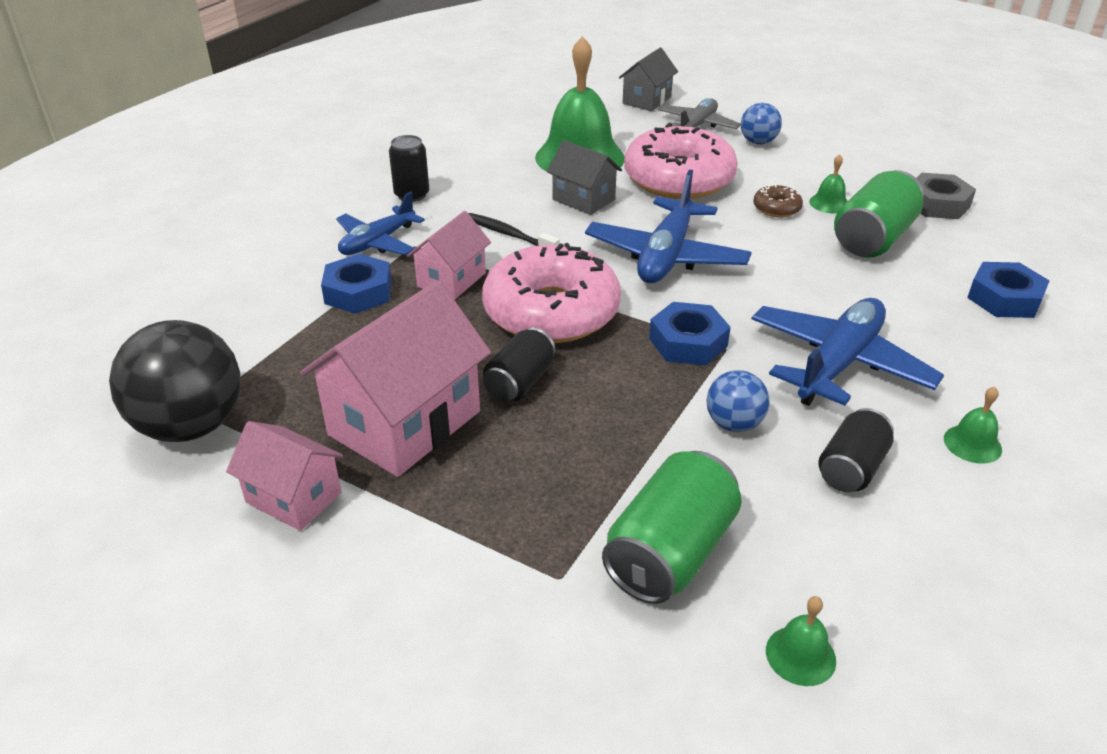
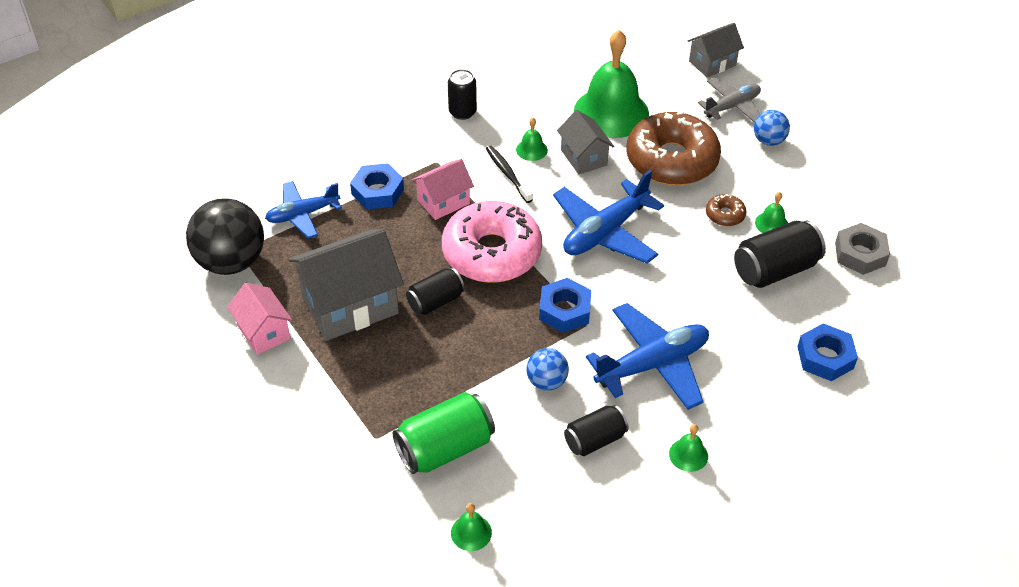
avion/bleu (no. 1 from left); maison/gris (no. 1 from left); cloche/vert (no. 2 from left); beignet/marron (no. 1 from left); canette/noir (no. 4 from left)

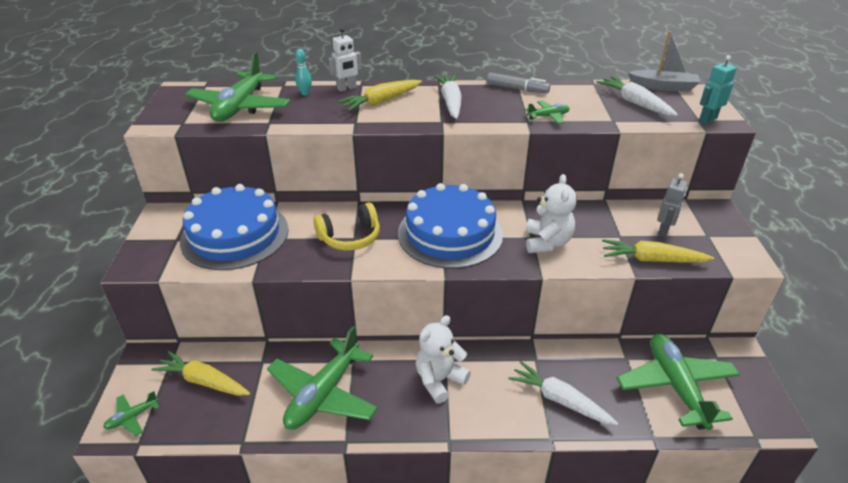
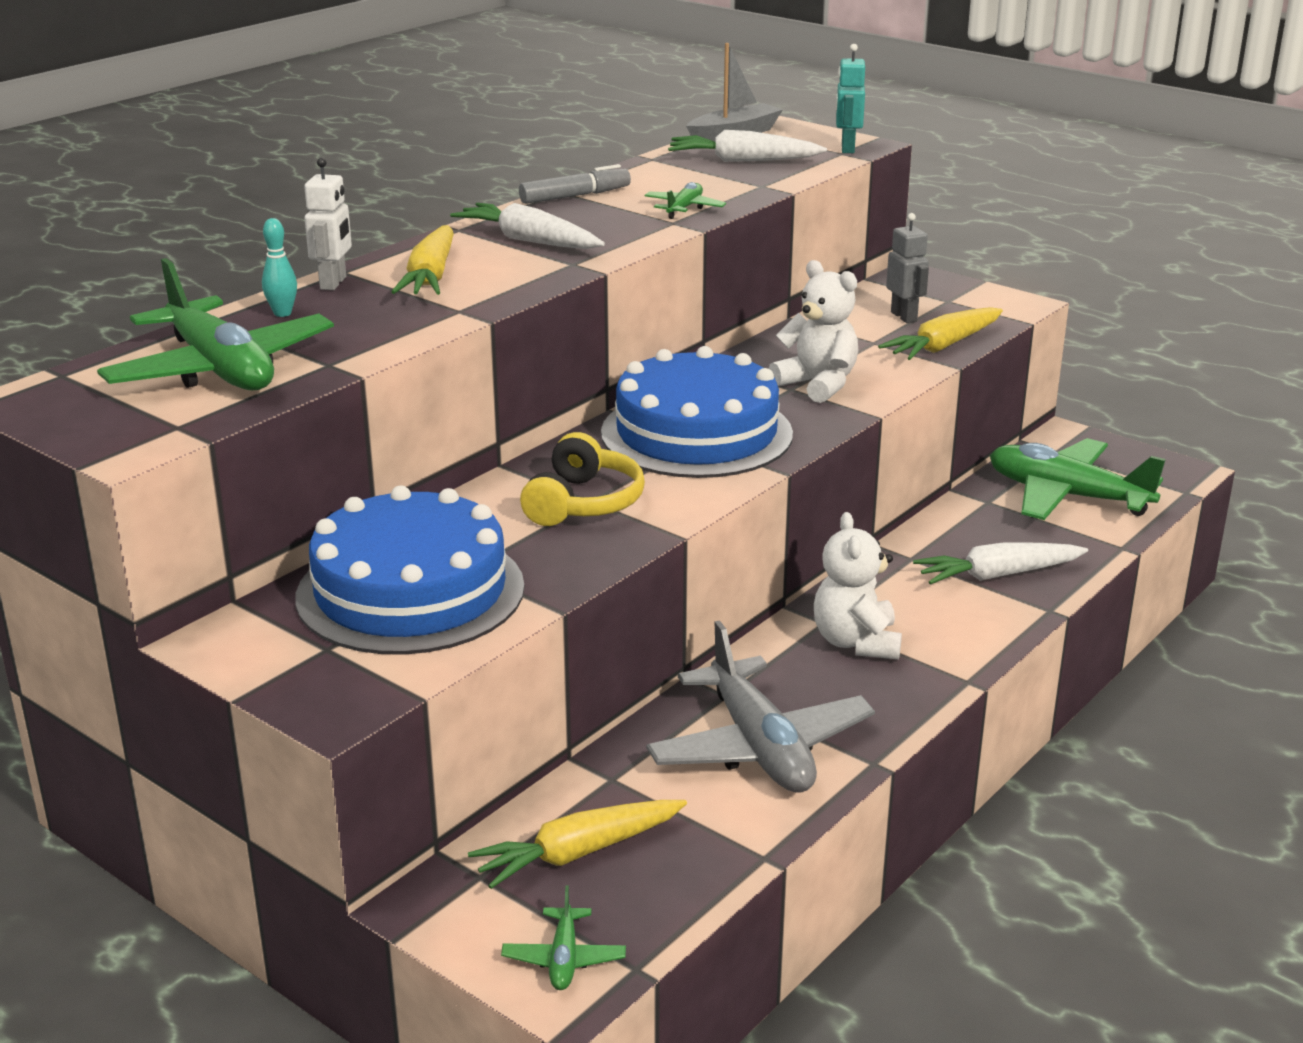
avion/gris

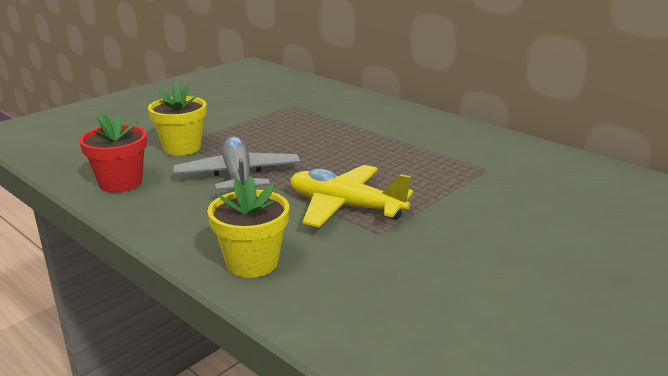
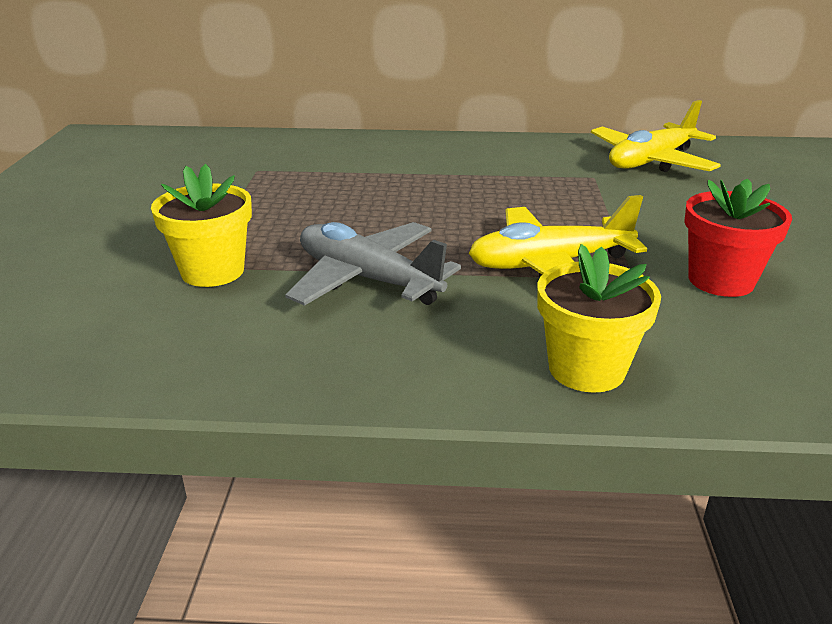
avion/jaune (no. 2 from left); pot de fleurs/rouge

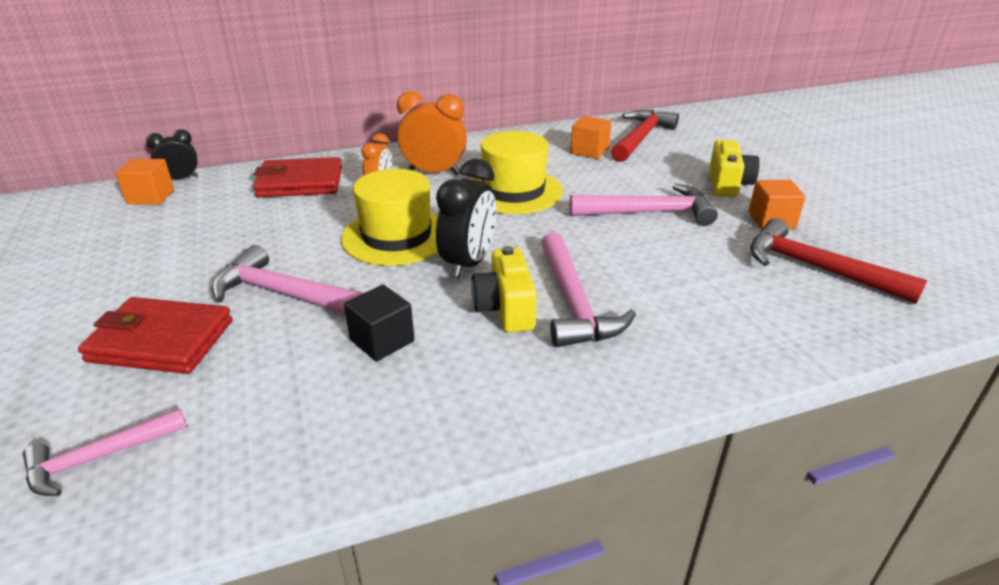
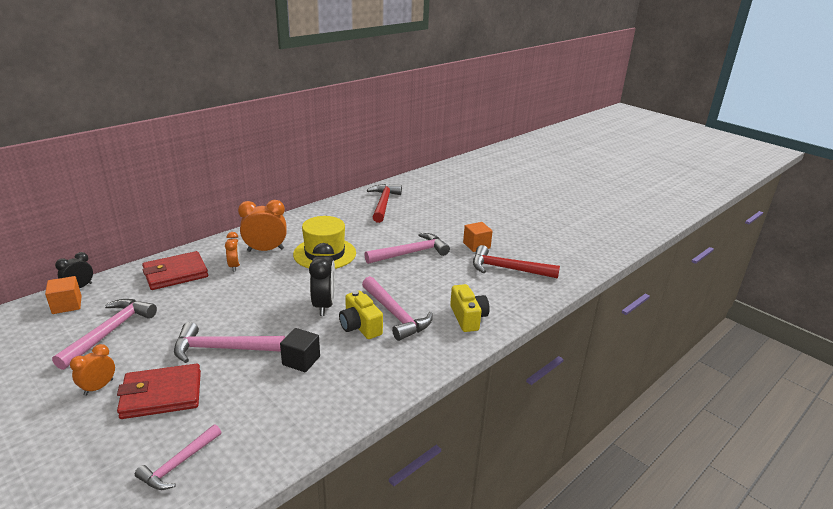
marteau/rose (no. 1 from left); réveil/orange (no. 1 from left); appareil photo/jaune (no. 2 from left); chapeau/jaune (no. 1 from left in the first image); cube/orange (no. 2 from left in the first image)

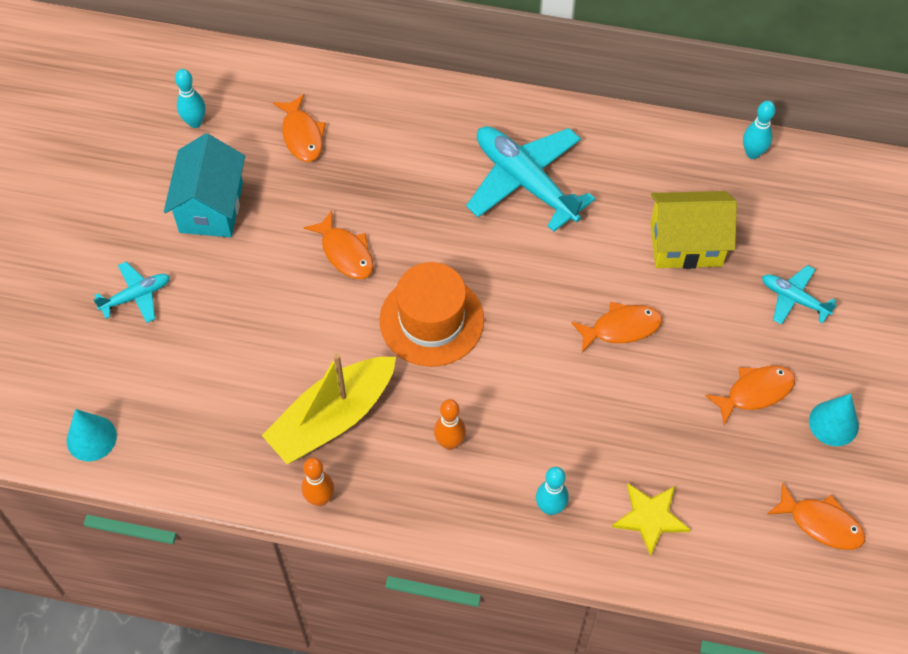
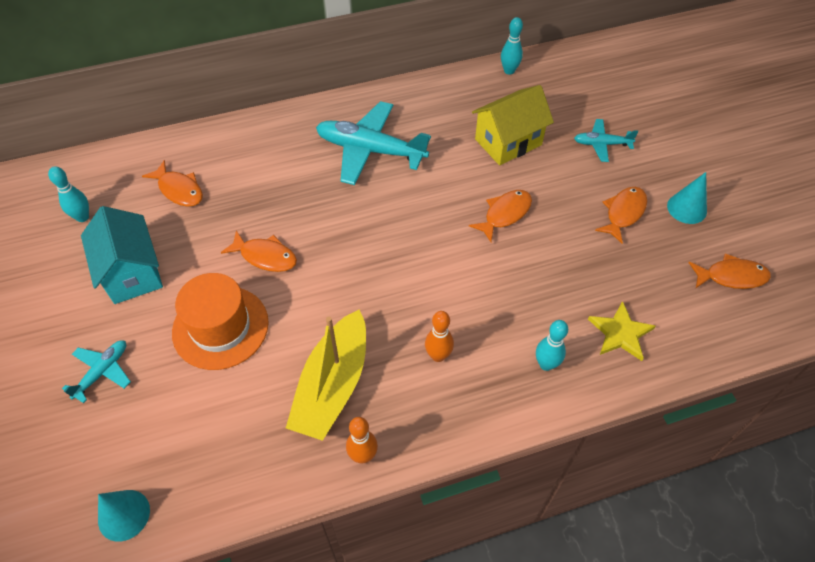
chapeau/orange

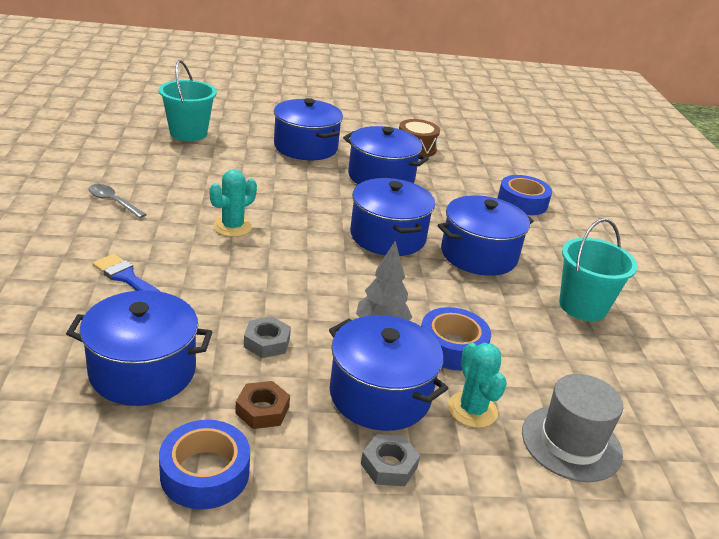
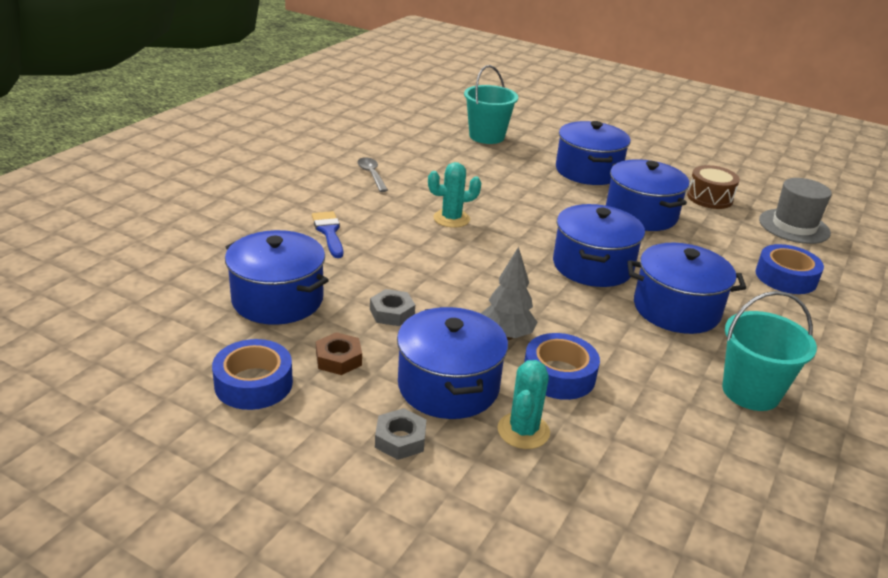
chapeau/gris

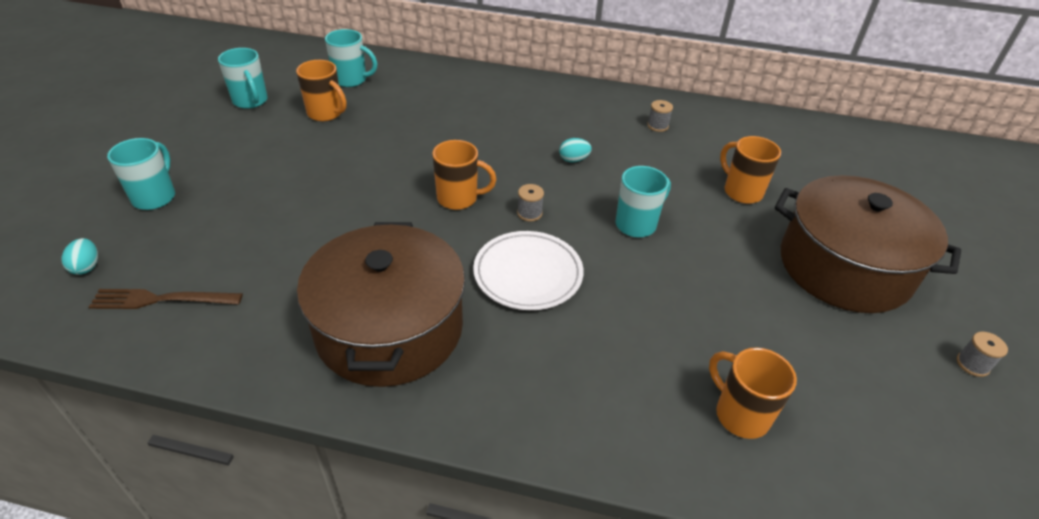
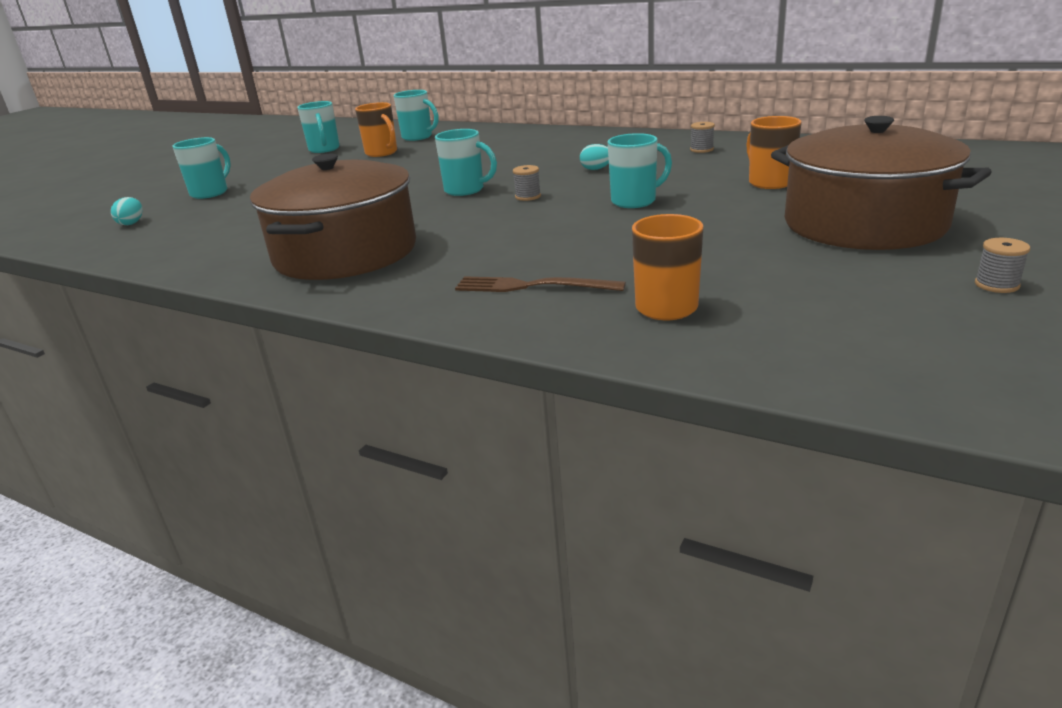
tasse/turquoise (no. 4 from left); fourchette/marron; assiette/blanc

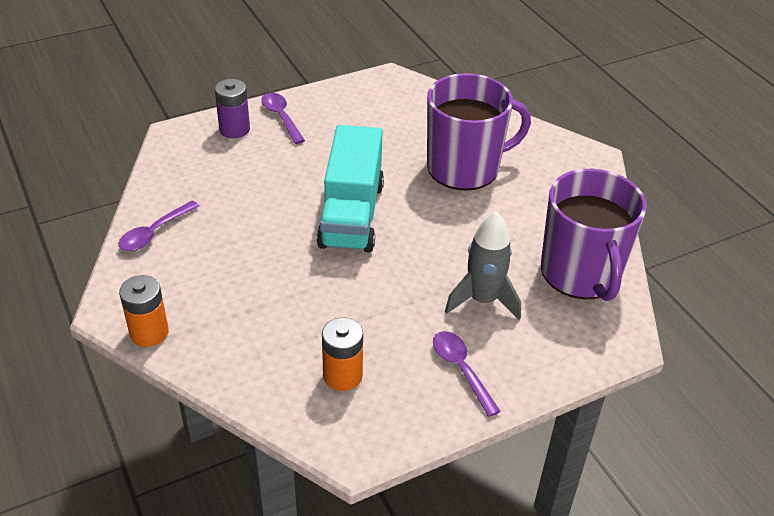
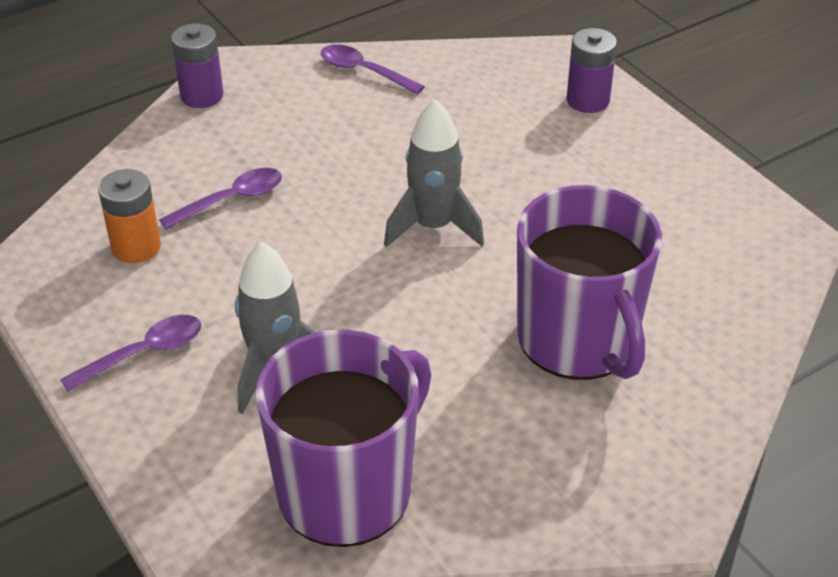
cuillère/violet (no. 2 from left); pile/violet (no. 1 from left); tasse/violet (no. 1 from left); fusée/gris (no. 2 from left)

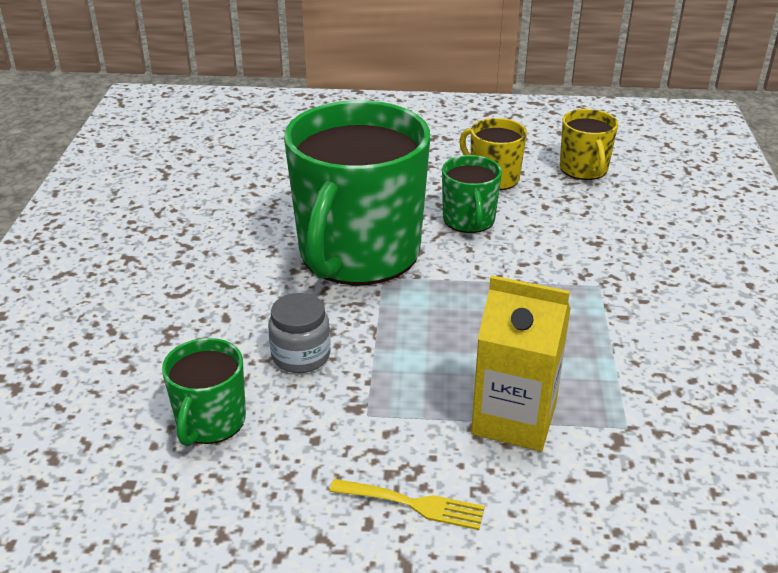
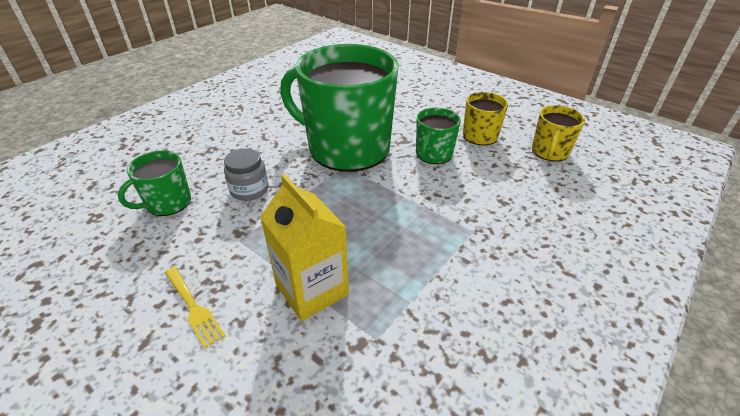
tasse/vert (no. 2 from left)

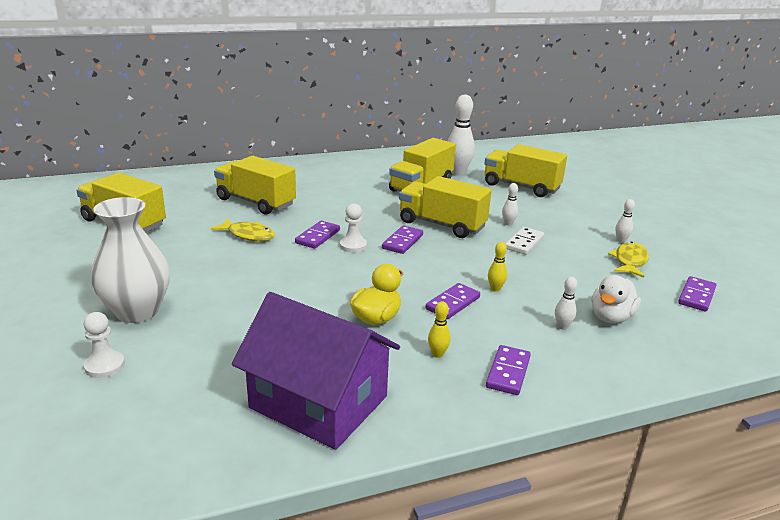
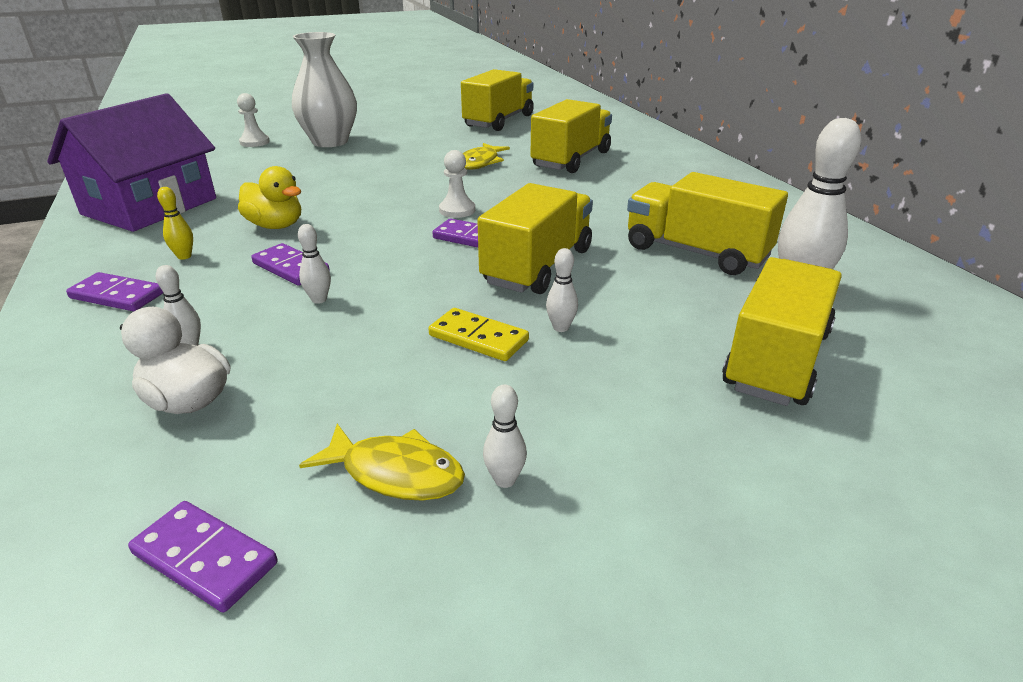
quille/blanc (no. 2 from left); domino/jaune; domino/violet (no. 1 from left in the first image)

